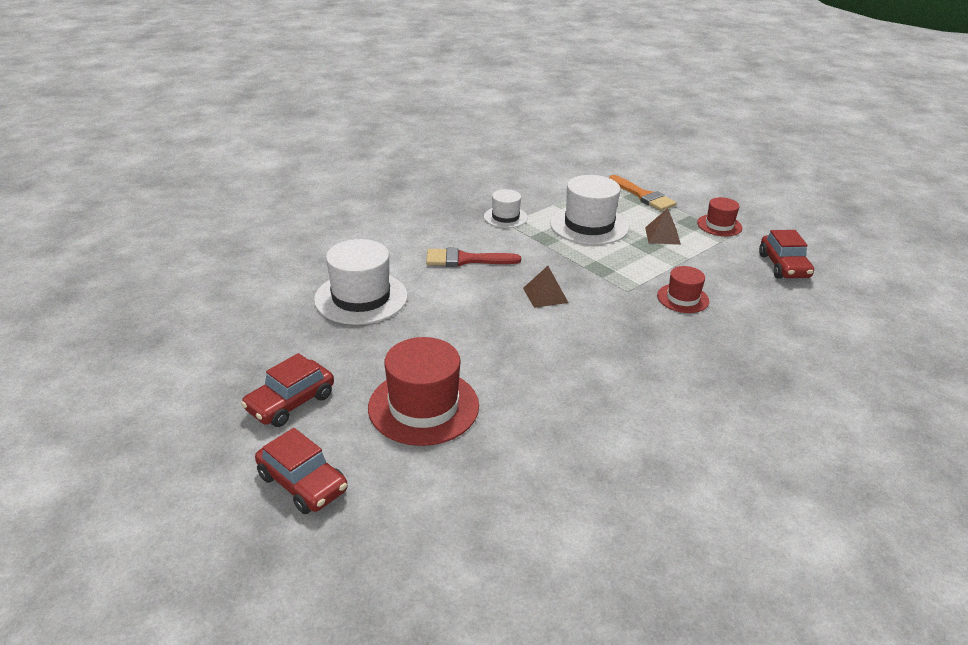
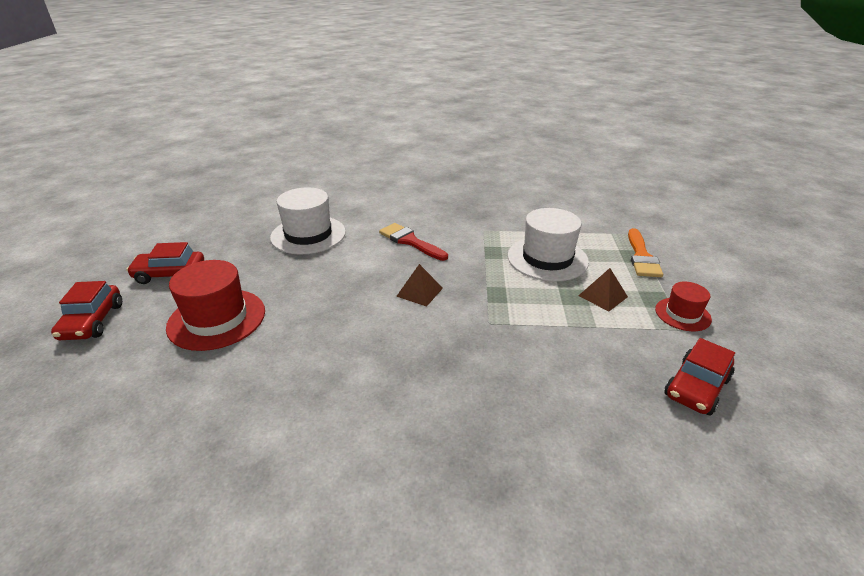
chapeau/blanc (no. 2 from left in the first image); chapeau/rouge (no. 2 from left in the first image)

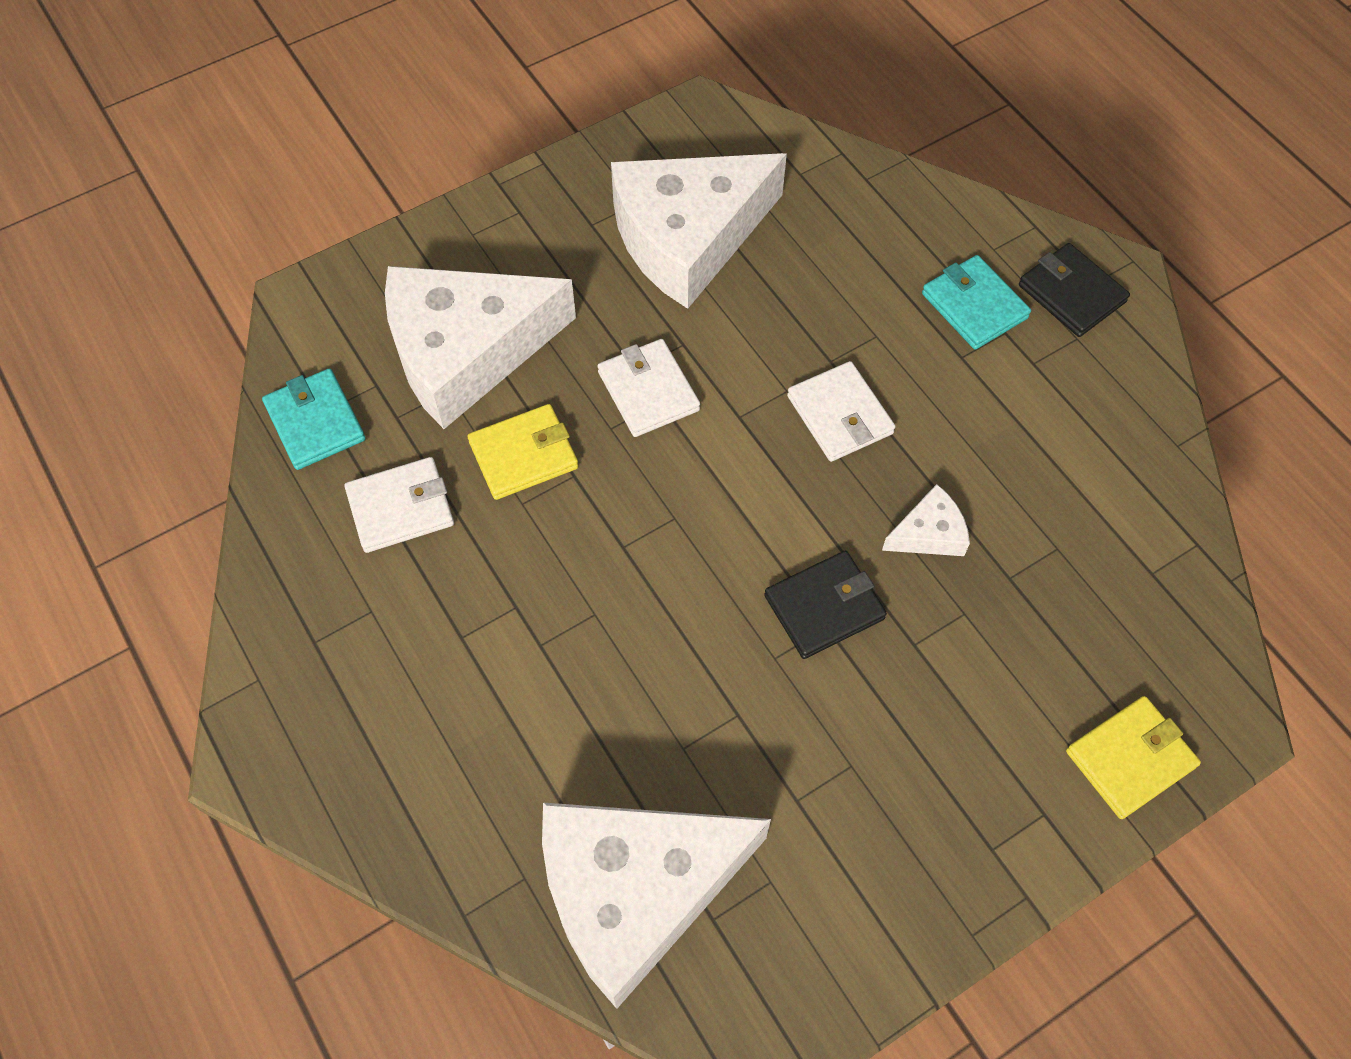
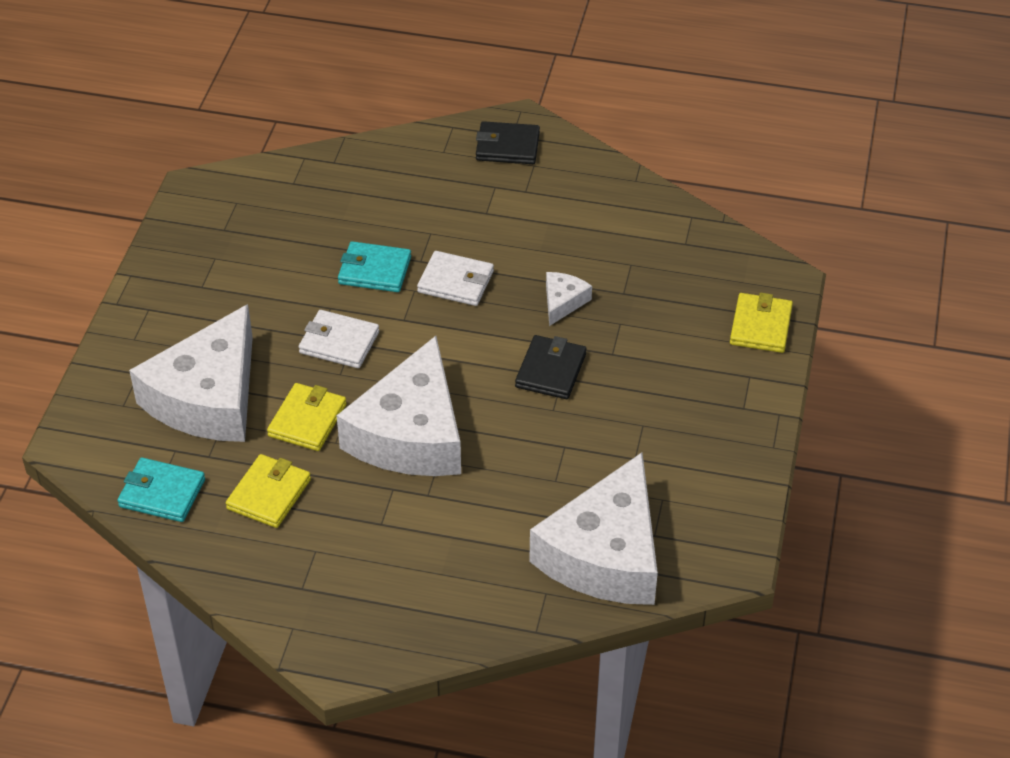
portefeuille/jaune (no. 1 from left); fromage/blanc (no. 2 from left); portefeuille/turquoise (no. 2 from left)

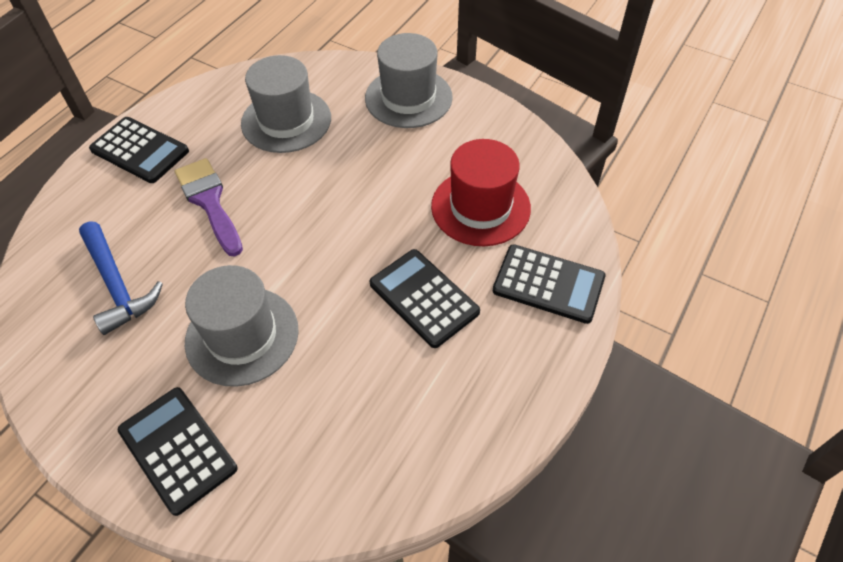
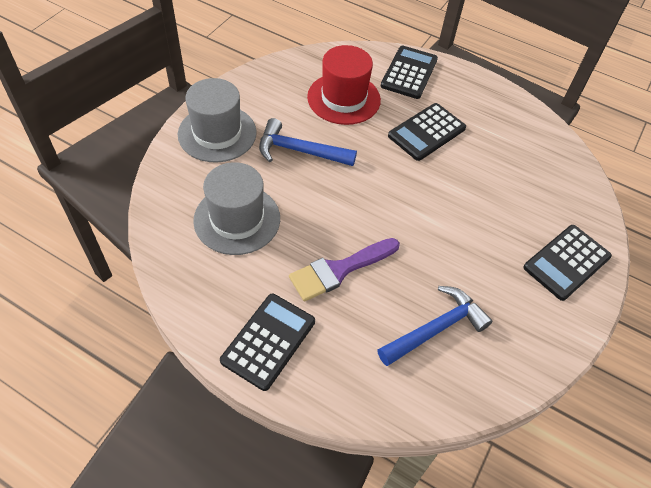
marteau/bleu (no. 1 from left); chapeau/gris (no. 1 from left in the first image)

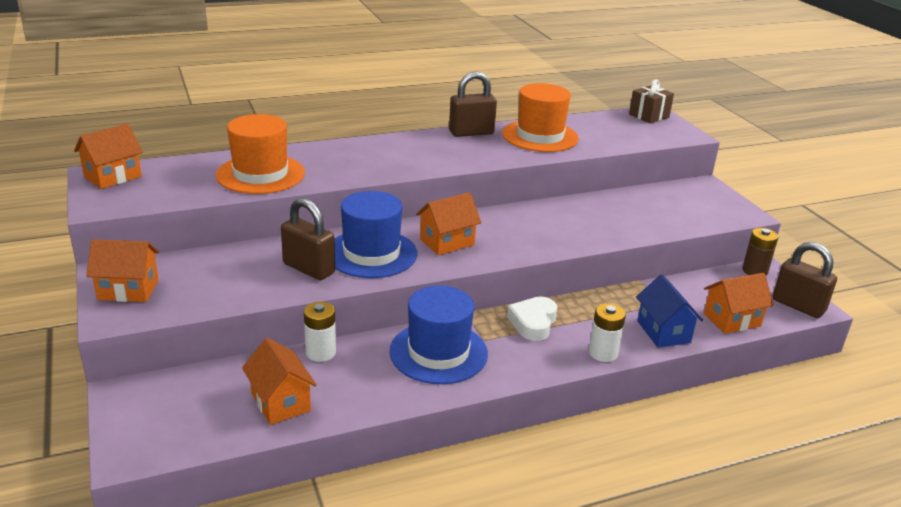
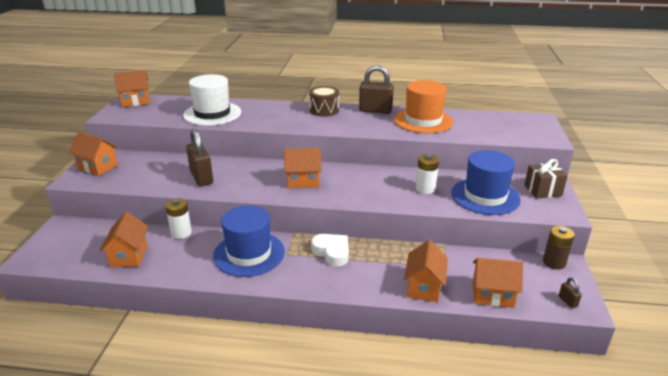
chapeau/blanc; tambour/marron; cœur/blanc; maison/orange (no. 5 from left); pile/blanc (no. 2 from left); chapeau/bleu (no. 2 from left); cadeau/marron; cadenas/marron (no. 3 from left)

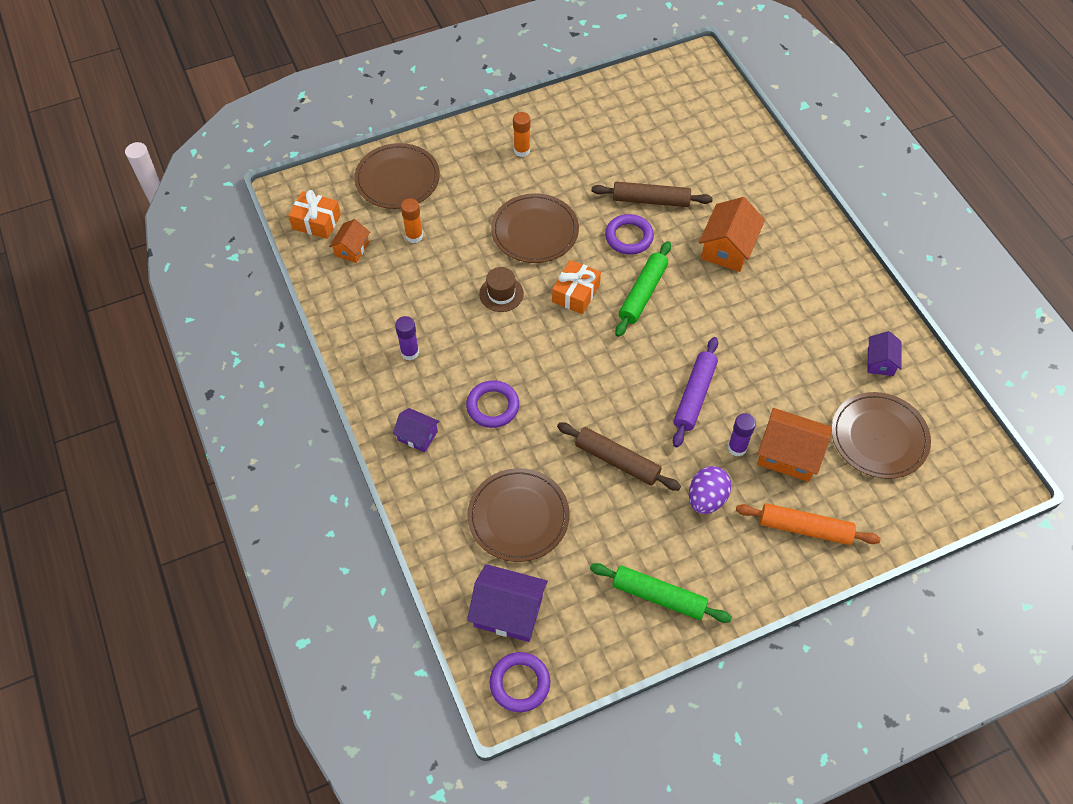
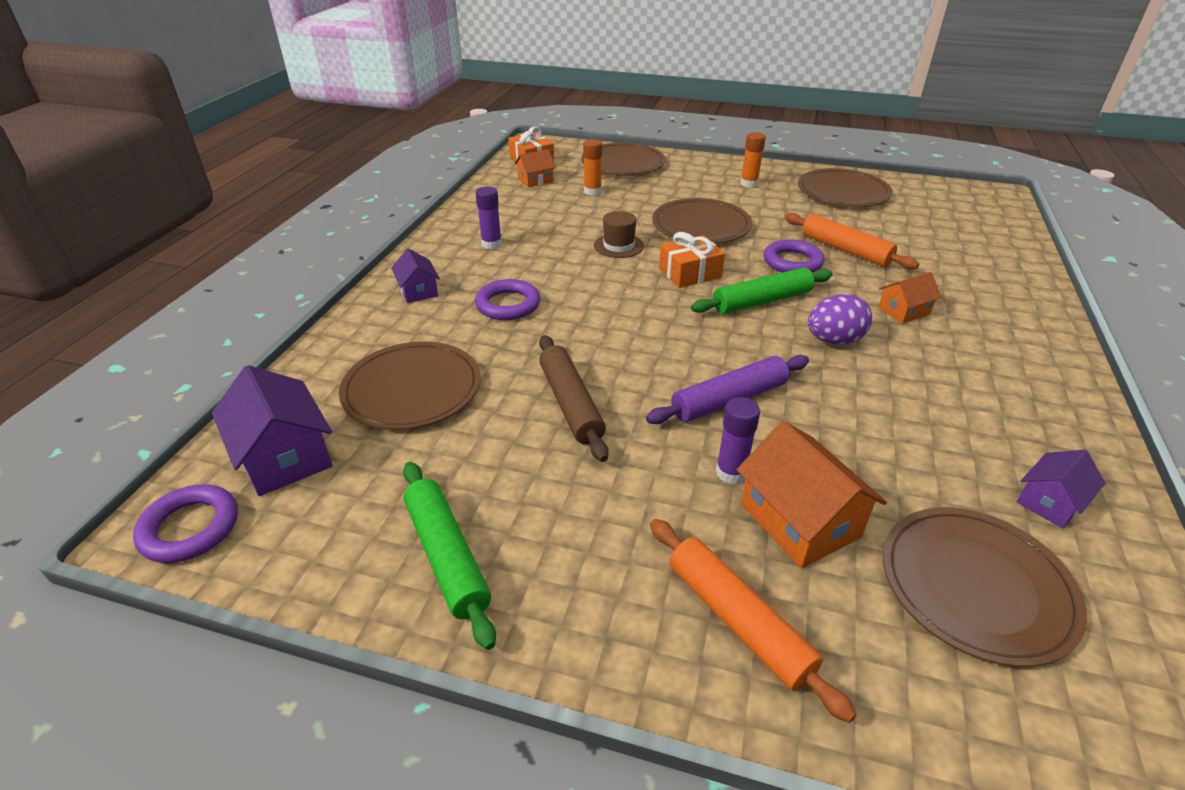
rouleau à pâtisserie/orange (no. 2 from left); assiette/marron (no. 4 from left); œuf/violet; maison/orange (no. 3 from left)

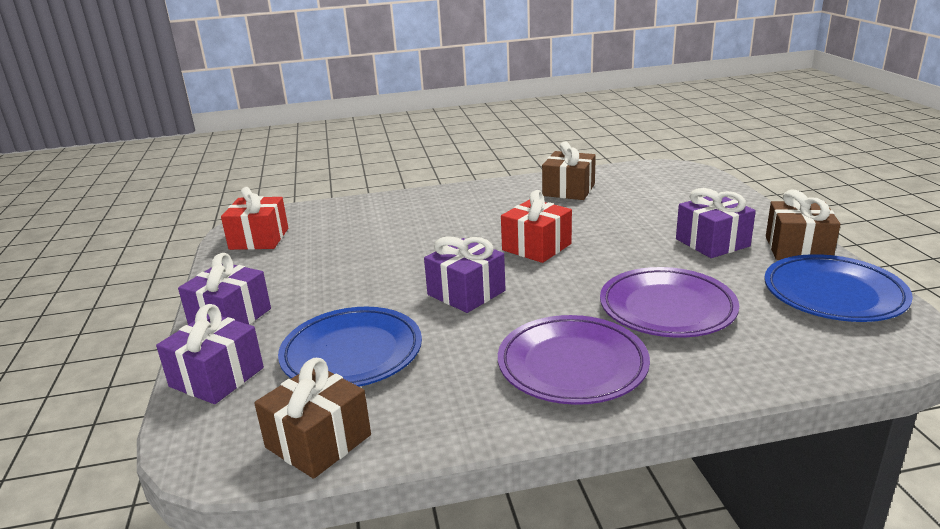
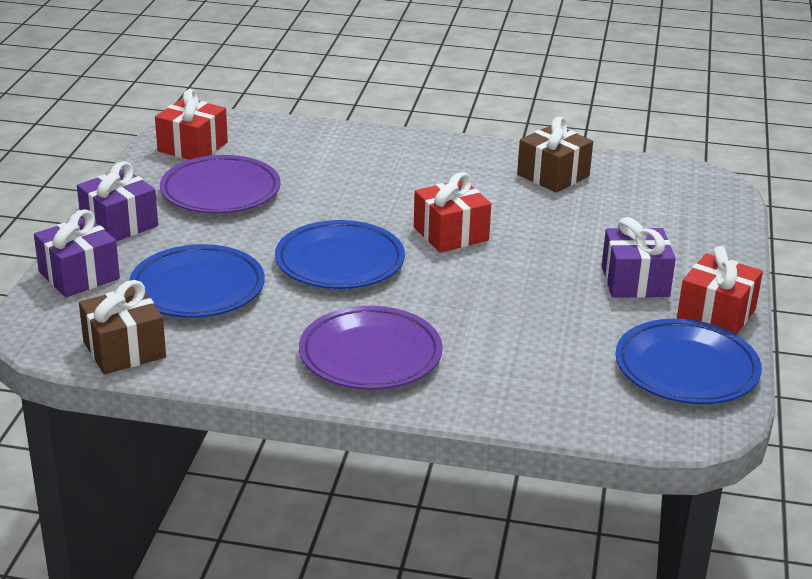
assiette/violet (no. 1 from left); assiette/bleu (no. 2 from left); cadeau/rouge (no. 3 from left)

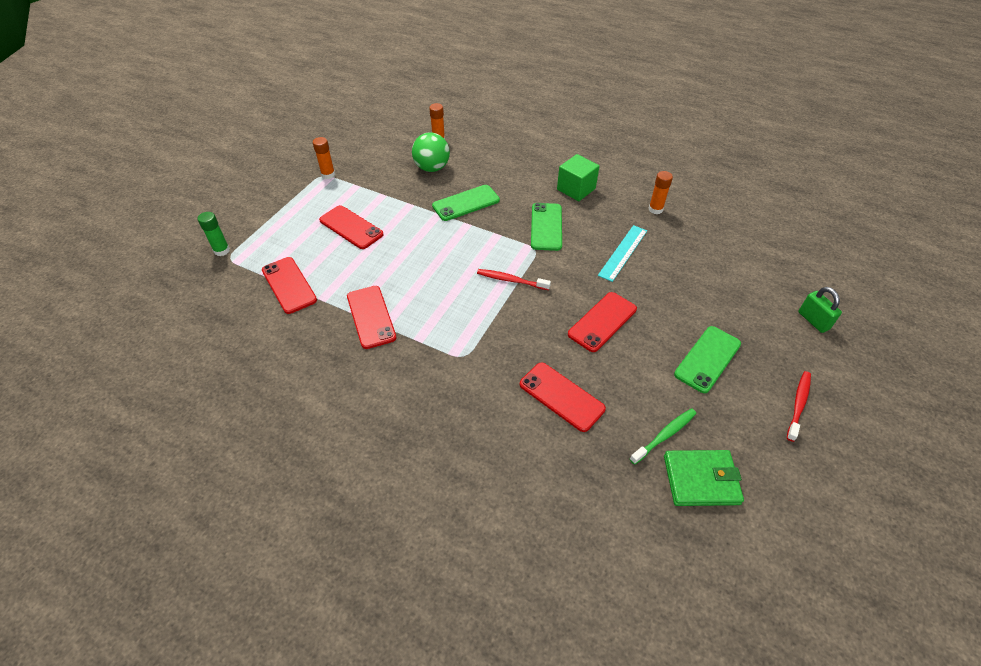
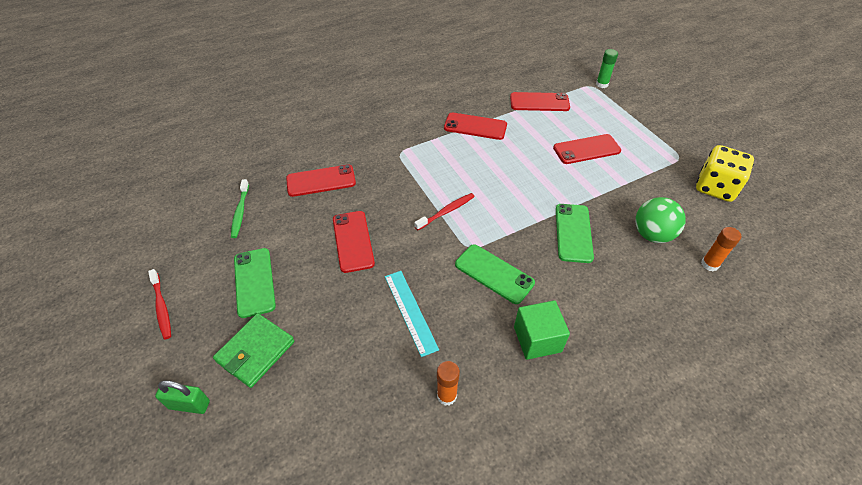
portefeuille/vert; dé/jaune; bâton de colle/orange (no. 1 from left in the first image)

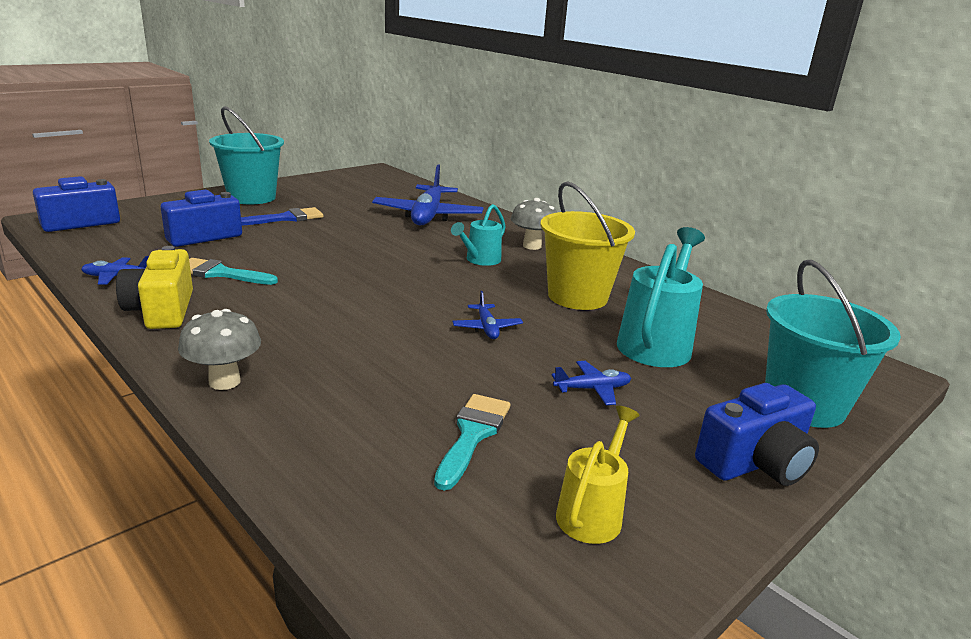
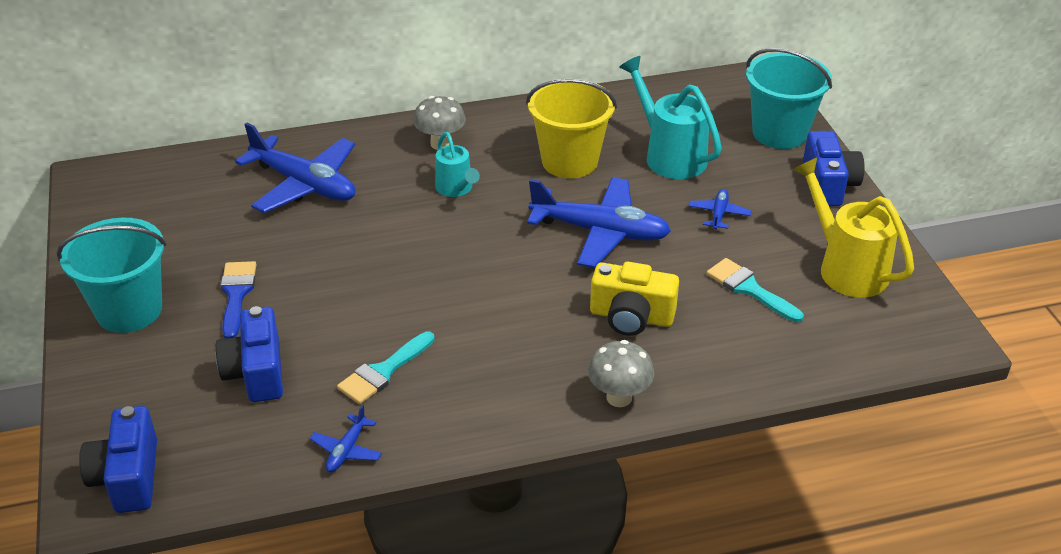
avion/bleu (no. 3 from left); appareil photo/jaune; arrosoir/jaune

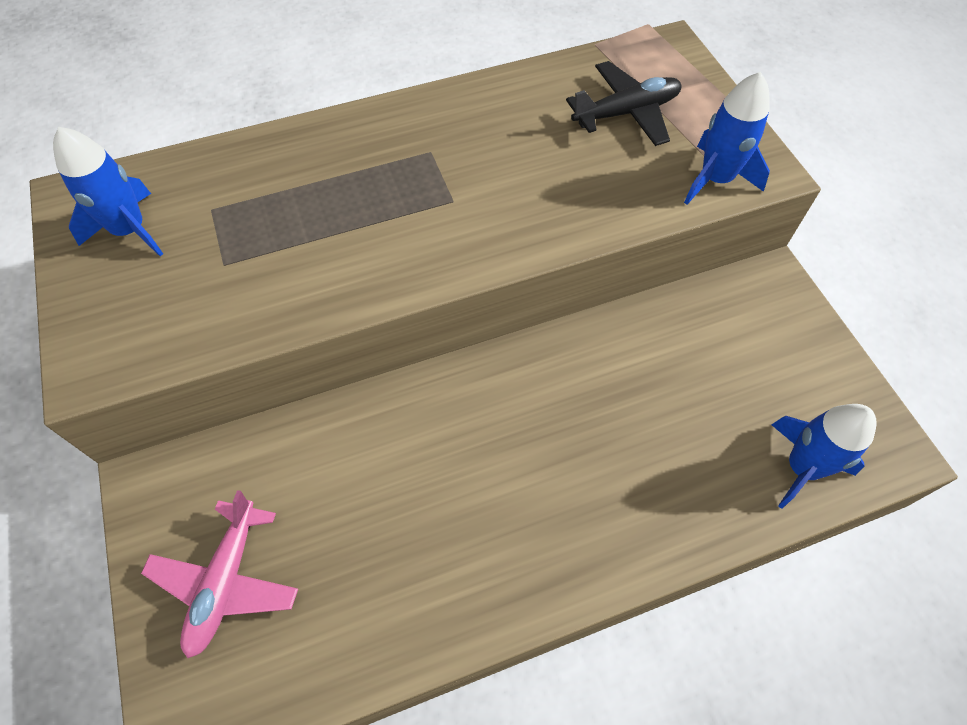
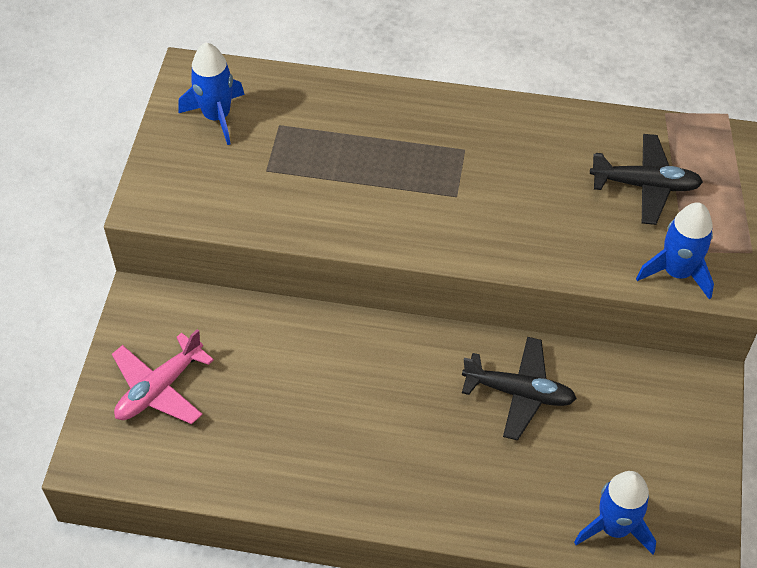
avion/noir (no. 1 from left)

